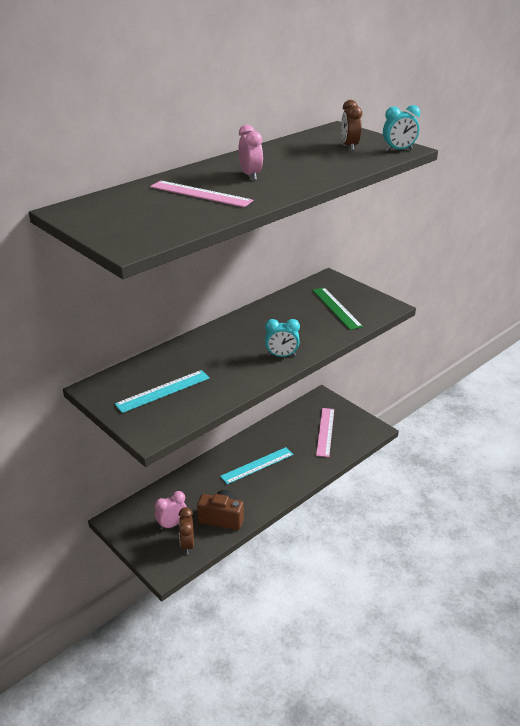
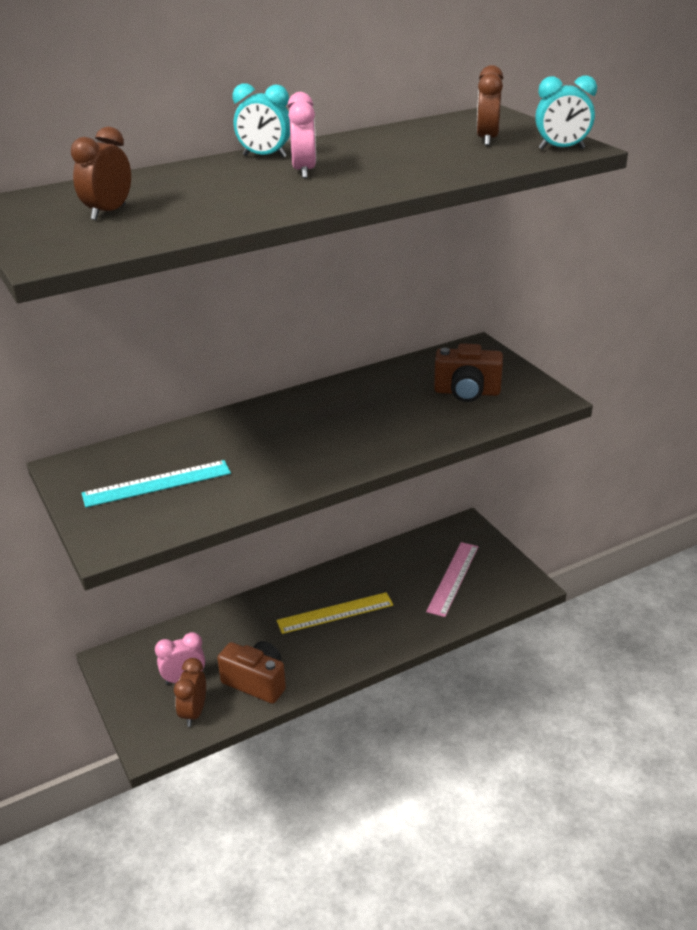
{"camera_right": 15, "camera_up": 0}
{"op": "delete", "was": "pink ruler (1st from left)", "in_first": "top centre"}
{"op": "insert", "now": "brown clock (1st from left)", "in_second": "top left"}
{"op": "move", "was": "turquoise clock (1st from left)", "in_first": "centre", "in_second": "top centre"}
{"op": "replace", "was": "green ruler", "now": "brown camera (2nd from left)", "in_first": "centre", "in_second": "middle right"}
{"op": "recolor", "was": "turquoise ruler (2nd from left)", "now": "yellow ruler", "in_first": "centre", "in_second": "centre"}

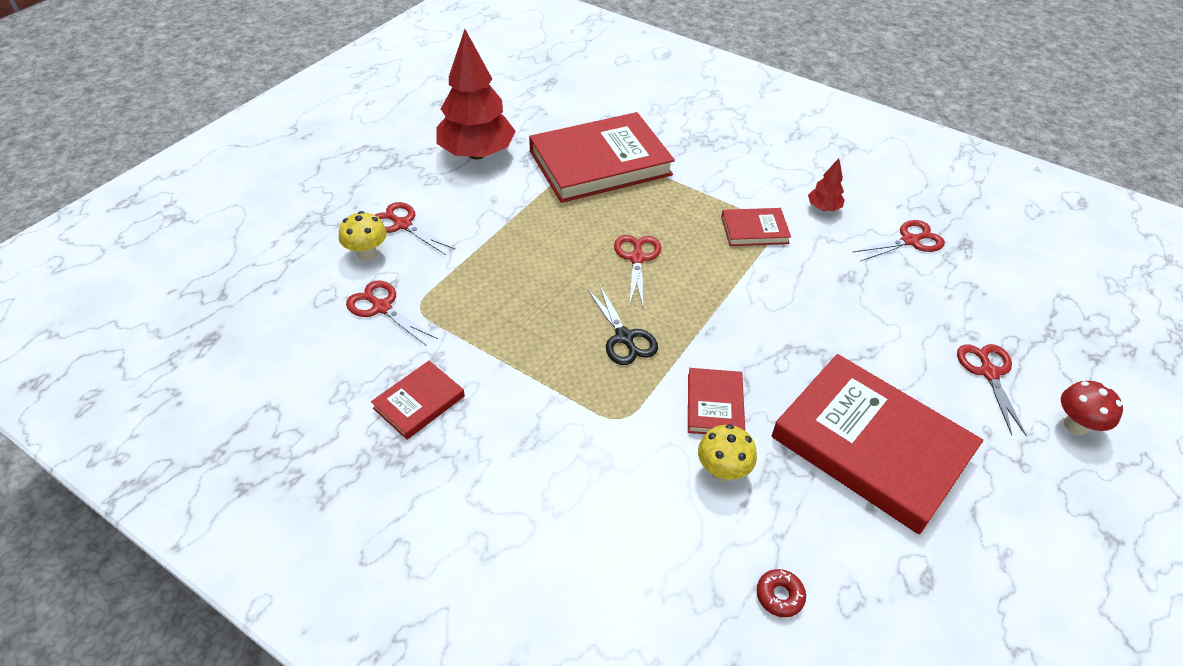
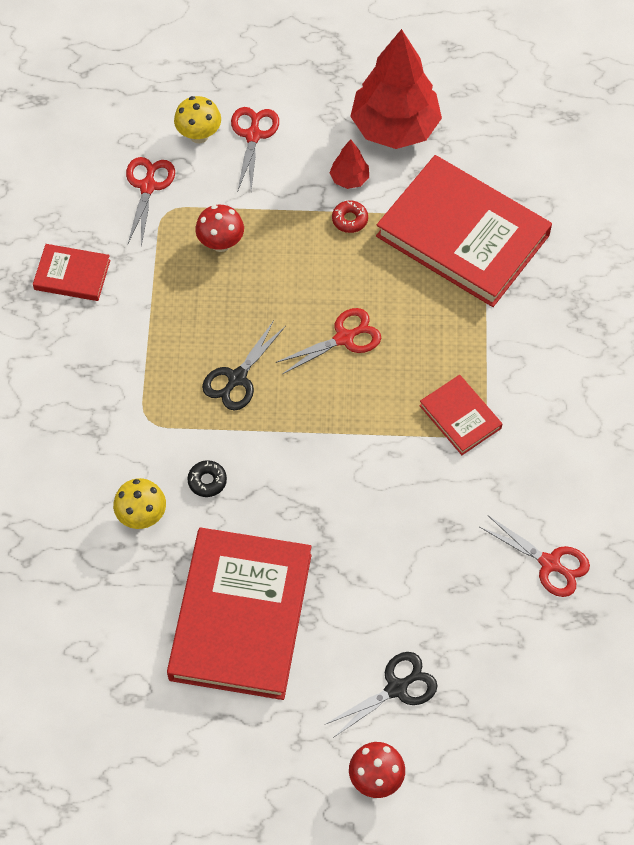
{"camera_right": 60, "camera_up": 15}
{"op": "insert", "now": "red mushroom (1st from left)", "in_second": "top centre"}
{"op": "move", "was": "red donut", "in_first": "bottom centre", "in_second": "top centre"}
{"op": "move", "was": "red tree (2nd from left in the first image)", "now": "red tree (1st from left)", "in_first": "top right", "in_second": "top centre"}
{"op": "replace", "was": "red book (3rd from left)", "now": "black donut", "in_first": "centre", "in_second": "middle left"}
{"op": "recolor", "was": "red scissors (5th from left)", "now": "black scissors (2nd from left)", "in_first": "middle right", "in_second": "bottom centre"}

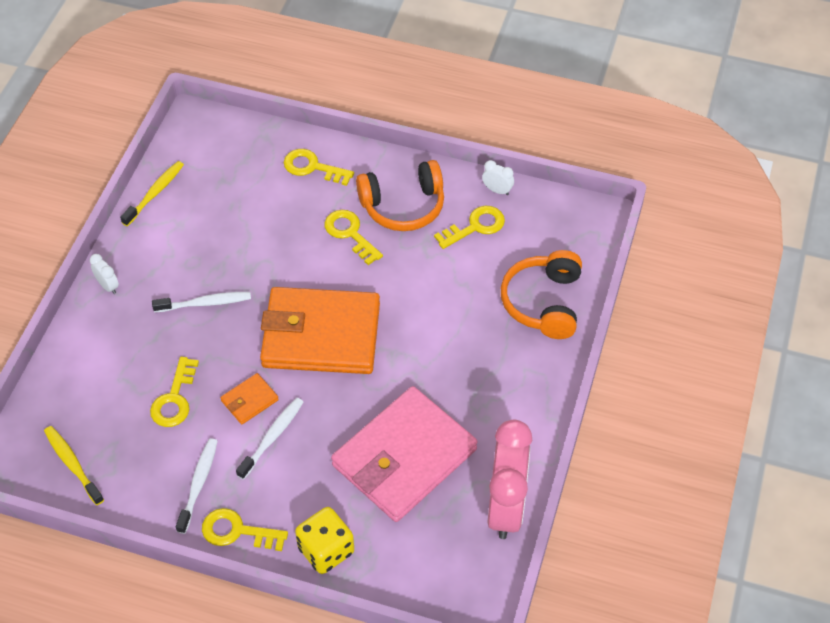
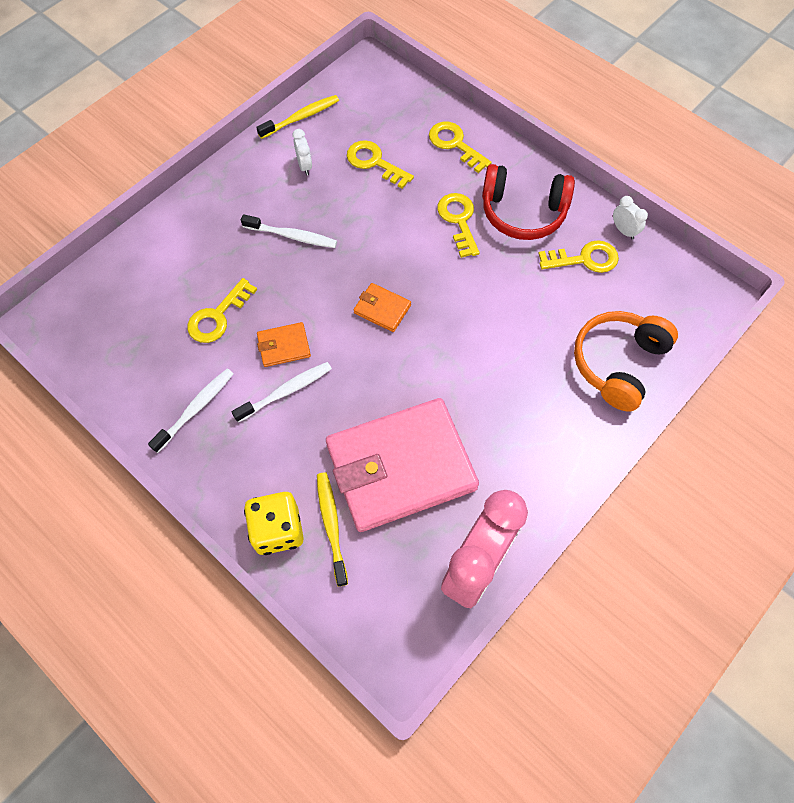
{"camera_right": 25, "camera_up": 10}
{"op": "move", "was": "yellow toothbrush (1st from left in the first image)", "now": "yellow toothbrush (2nd from left)", "in_first": "bottom left", "in_second": "centre"}
{"op": "move", "was": "white clock (1st from left)", "in_first": "middle left", "in_second": "top centre"}
{"op": "move", "was": "yellow key (2nd from left)", "in_first": "bottom left", "in_second": "top centre"}
{"op": "recolor", "was": "orange headphones (1st from left)", "now": "red headphones", "in_first": "top centre", "in_second": "top centre"}
{"op": "resize", "was": "orange wallet (2nd from left)", "in_first": "centre", "in_second": "centre", "ratio": 0.41}

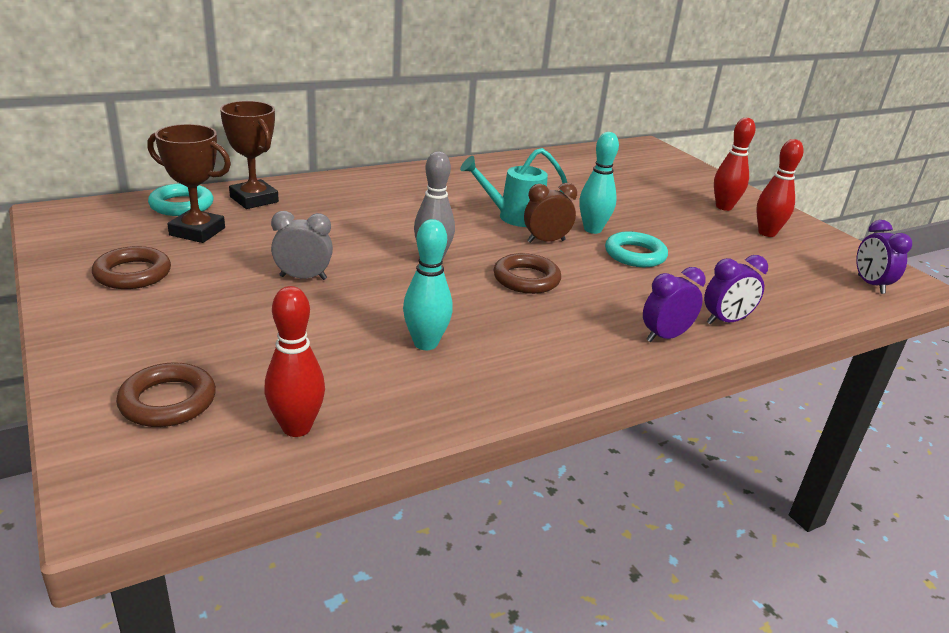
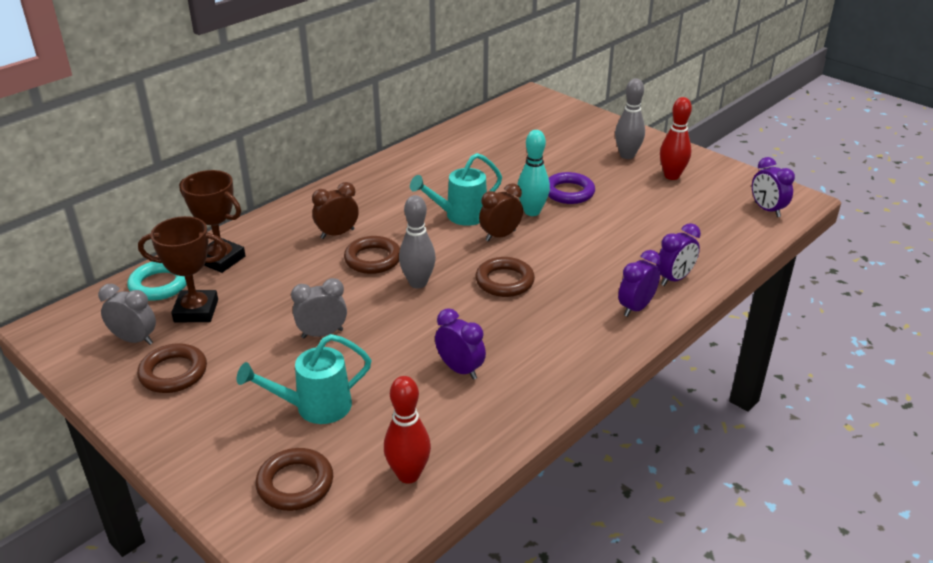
{"camera_right": -15, "camera_up": 5}
{"op": "delete", "was": "turquoise ring (2nd from left)", "in_first": "middle right"}
{"op": "insert", "now": "grey clock (1st from left)", "in_second": "middle left"}
{"op": "insert", "now": "turquoise watering can (1st from left)", "in_second": "bottom left"}
{"op": "insert", "now": "brown clock (1st from left)", "in_second": "centre"}
{"op": "insert", "now": "brown ring (3rd from left)", "in_second": "centre"}
{"op": "insert", "now": "purple ring", "in_second": "centre"}
{"op": "replace", "was": "turquoise bowling pin (1st from left)", "now": "purple clock (1st from left)", "in_first": "centre", "in_second": "centre"}
{"op": "recolor", "was": "red bowling pin (2nd from left)", "now": "grey bowling pin (2nd from left)", "in_first": "top right", "in_second": "top right"}

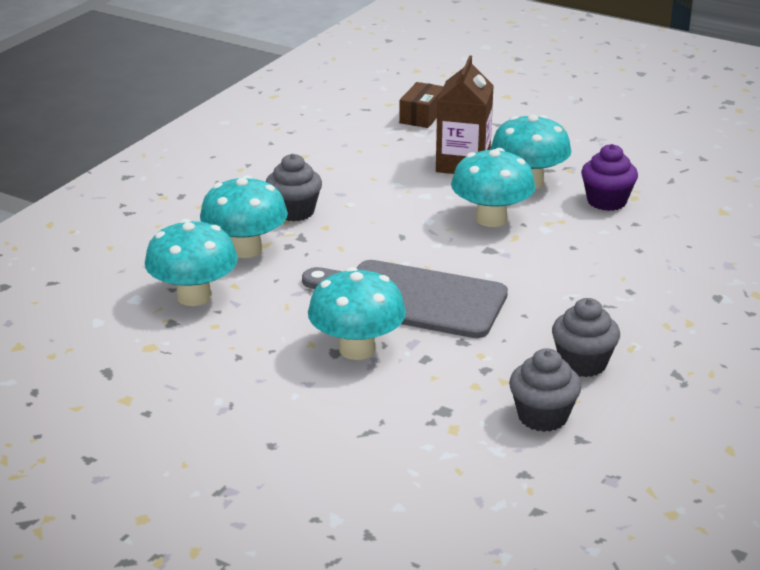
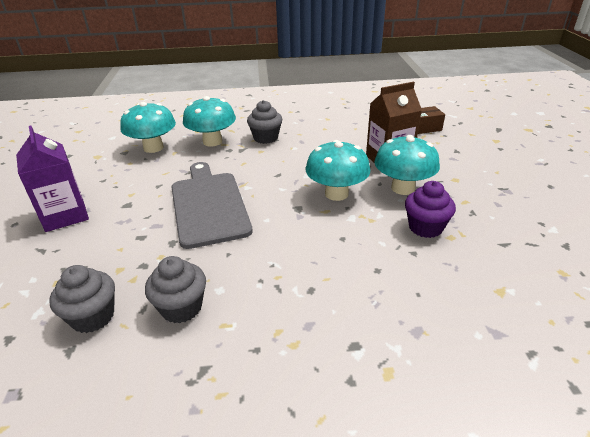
{"camera_right": 55, "camera_up": 5}
{"op": "delete", "was": "turquoise mushroom (3rd from left)", "in_first": "centre"}
{"op": "insert", "now": "purple carton", "in_second": "middle left"}

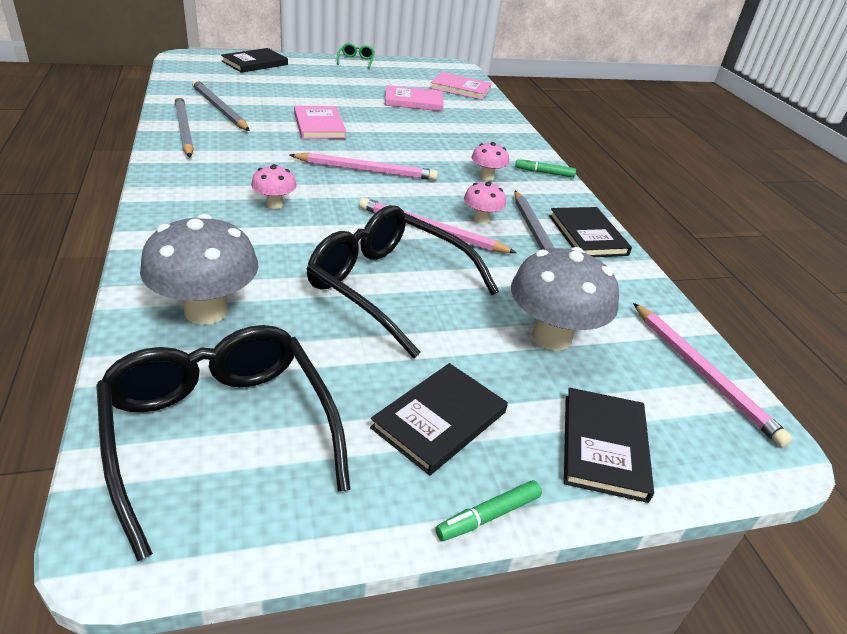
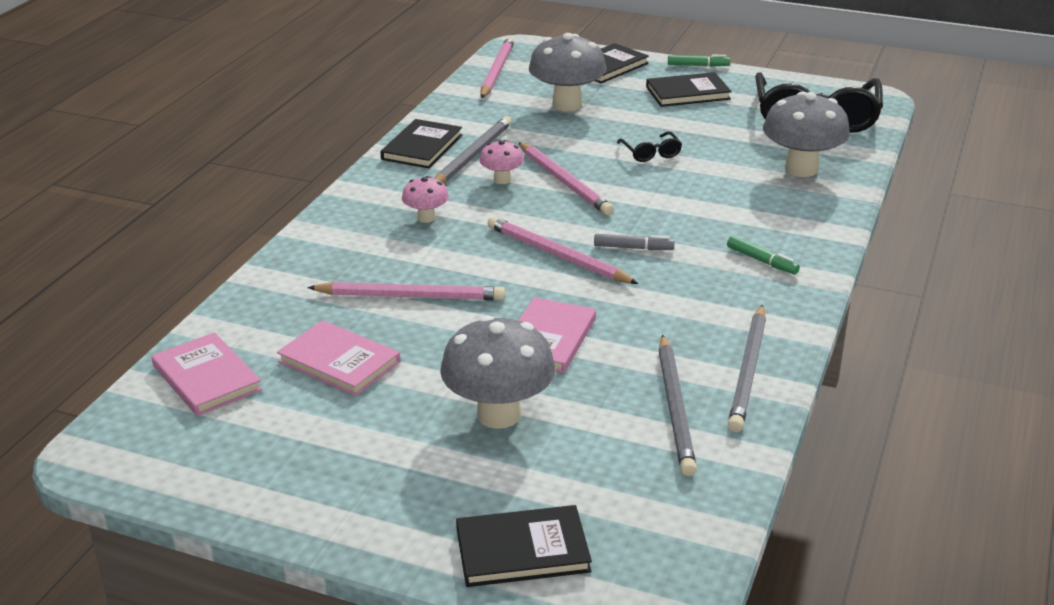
{"camera_right": -140, "camera_up": -5}
{"op": "delete", "was": "pink mushroom (1st from left)", "in_first": "top left"}
{"op": "delete", "was": "green glasses", "in_first": "top centre"}
{"op": "insert", "now": "pink pencil (1st from left)", "in_second": "centre"}
{"op": "insert", "now": "grey mushroom (1st from left)", "in_second": "centre"}
{"op": "insert", "now": "grey marker", "in_second": "centre"}
{"op": "move", "was": "green marker (2nd from left)", "in_first": "top centre", "in_second": "middle right"}
{"op": "resize", "was": "black glasses (2nd from left in the first image)", "in_first": "centre", "in_second": "top centre", "ratio": 0.43}

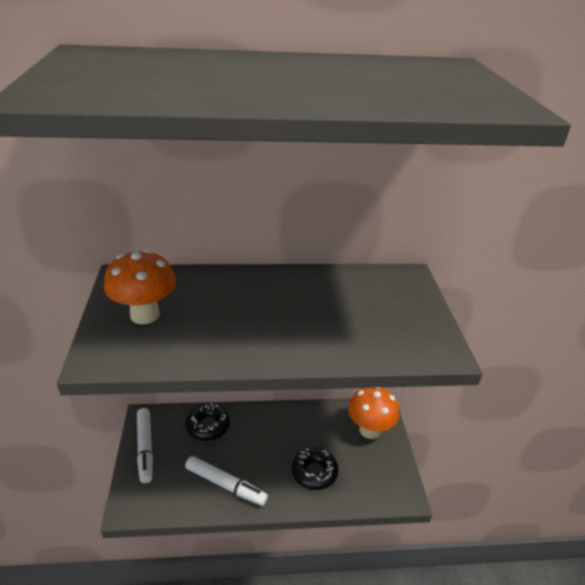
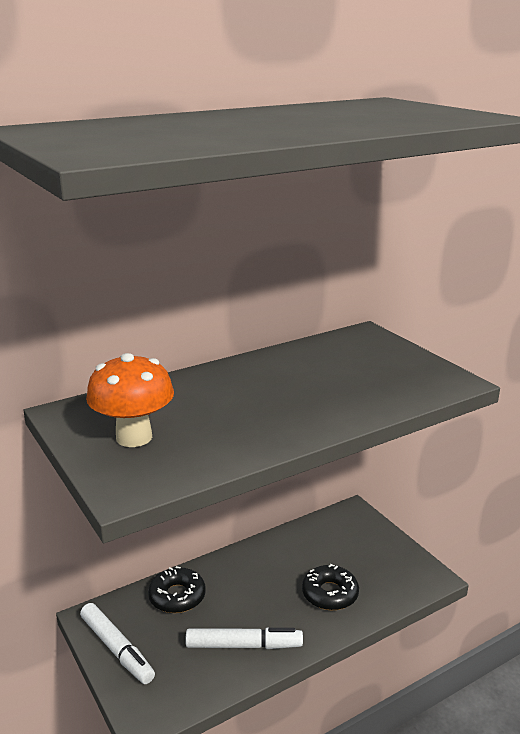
{"camera_right": -25, "camera_up": -10}
{"op": "delete", "was": "orange mushroom (2nd from left)", "in_first": "bottom centre"}

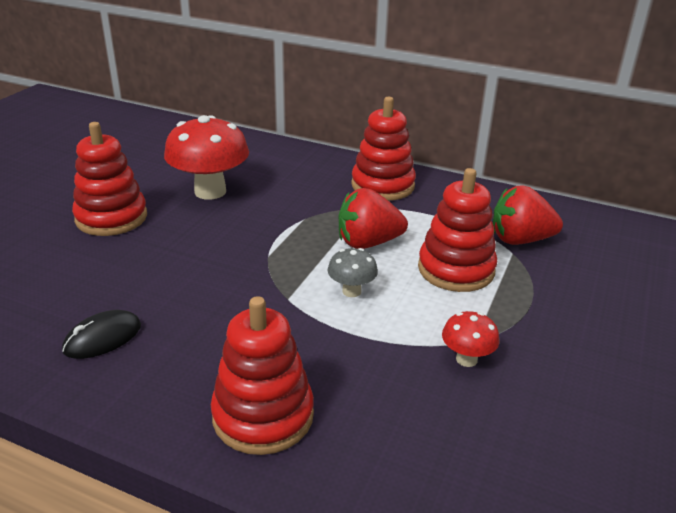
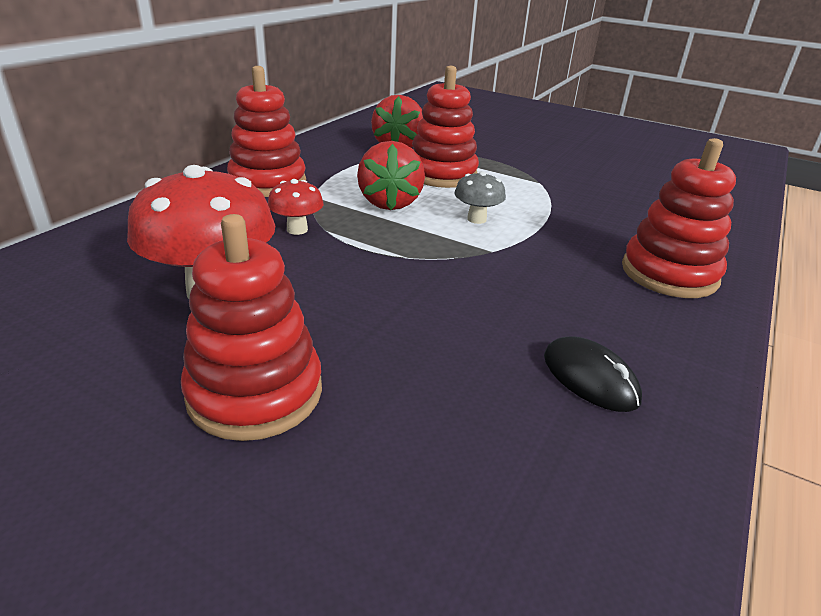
{"camera_right": -85, "camera_up": 0}
{"op": "move", "was": "red mushroom (2nd from left)", "in_first": "middle right", "in_second": "centre"}

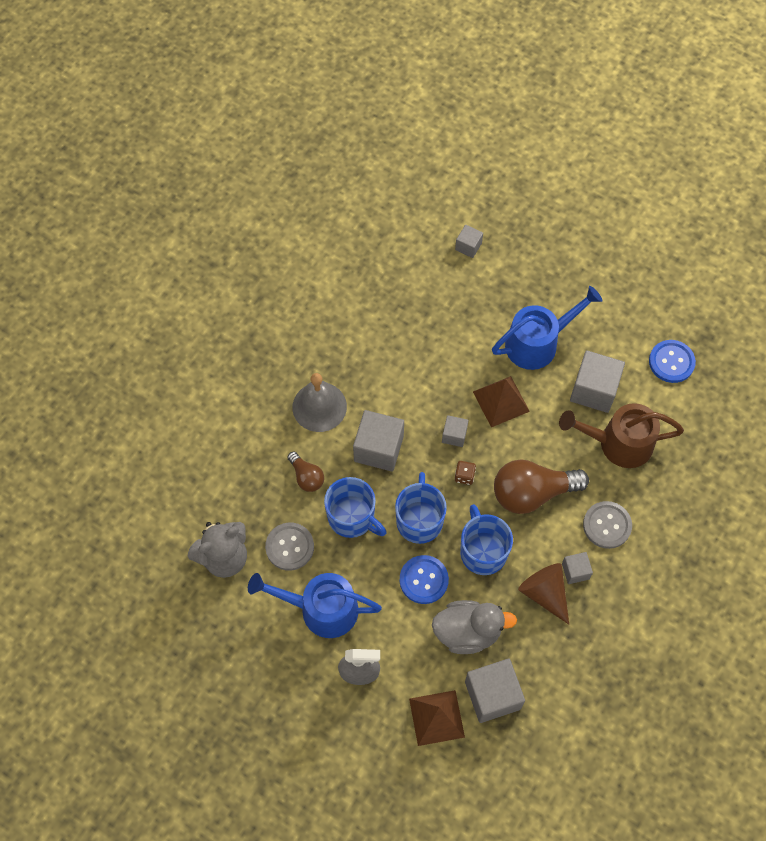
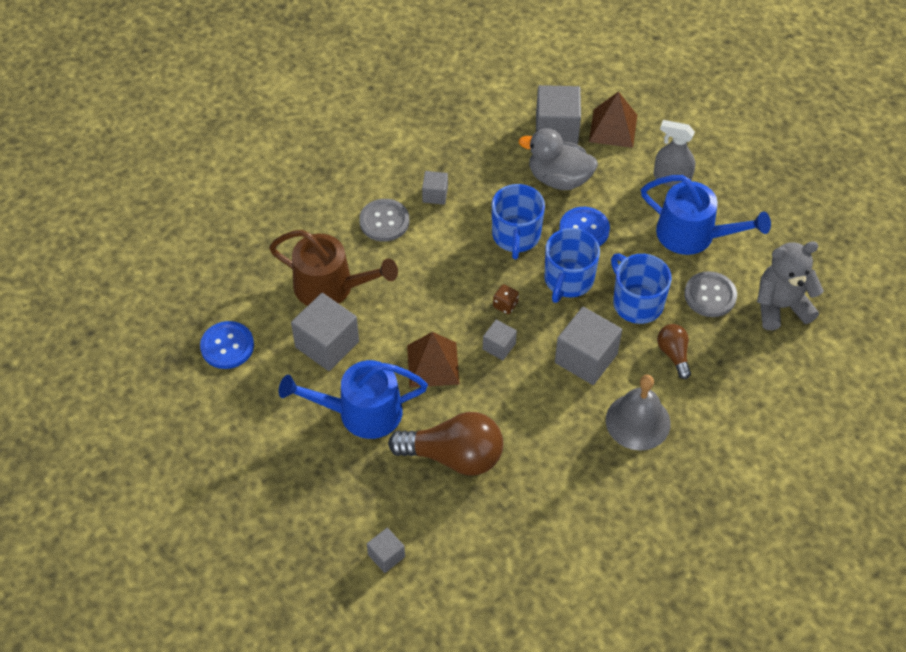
{"camera_right": -160, "camera_up": -10}
{"op": "delete", "was": "brown cone", "in_first": "bottom right"}
{"op": "move", "was": "brown light bulb (2nd from left in the first image)", "now": "brown light bulb (1st from left)", "in_first": "middle right", "in_second": "bottom centre"}

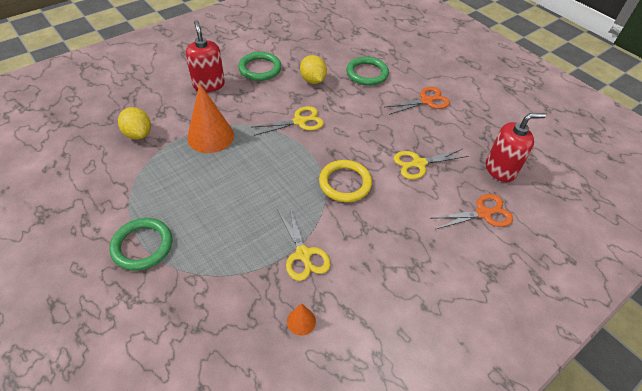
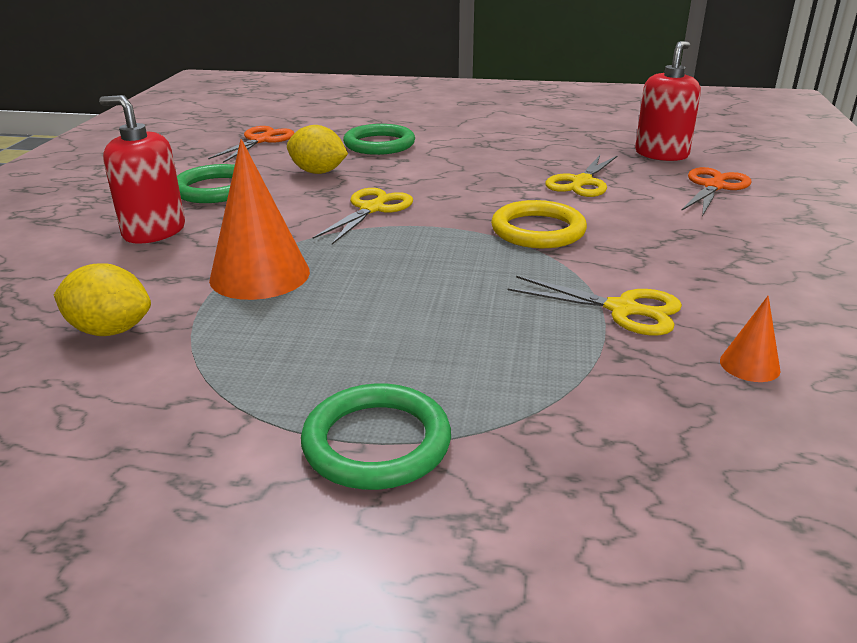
{"camera_right": -40, "camera_up": -20}
{"op": "move", "was": "orange scissors (1st from left)", "in_first": "top centre", "in_second": "top left"}

